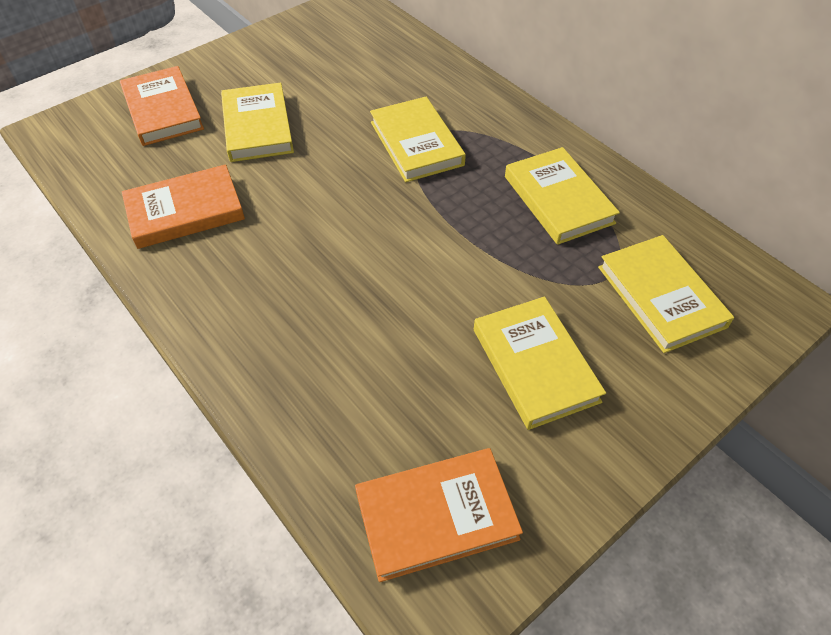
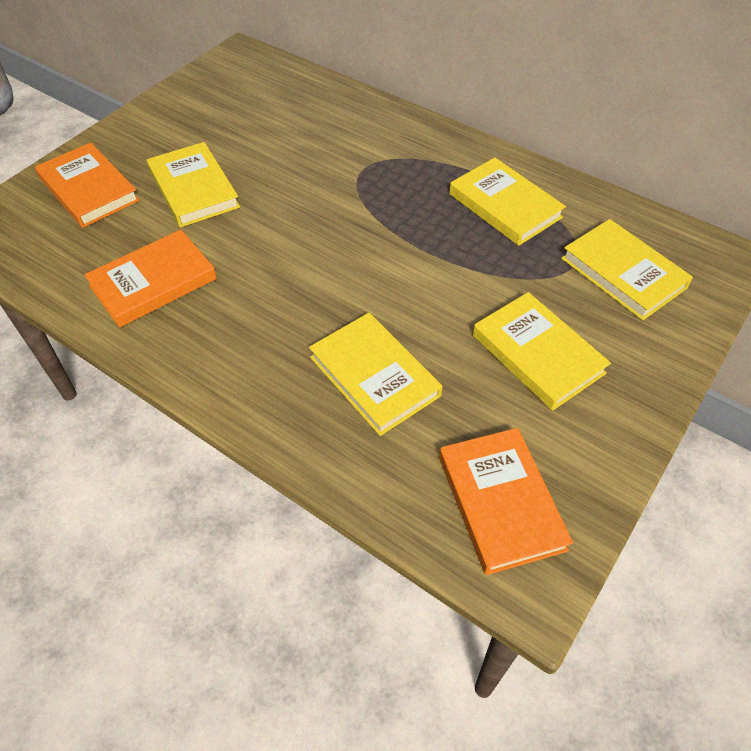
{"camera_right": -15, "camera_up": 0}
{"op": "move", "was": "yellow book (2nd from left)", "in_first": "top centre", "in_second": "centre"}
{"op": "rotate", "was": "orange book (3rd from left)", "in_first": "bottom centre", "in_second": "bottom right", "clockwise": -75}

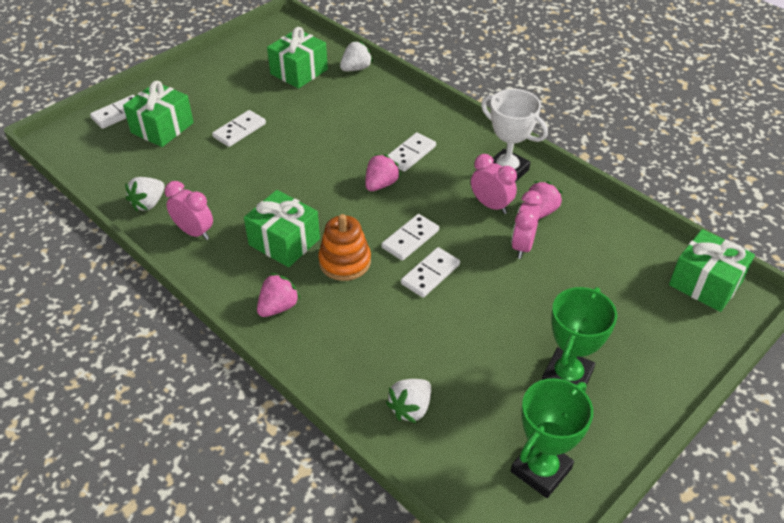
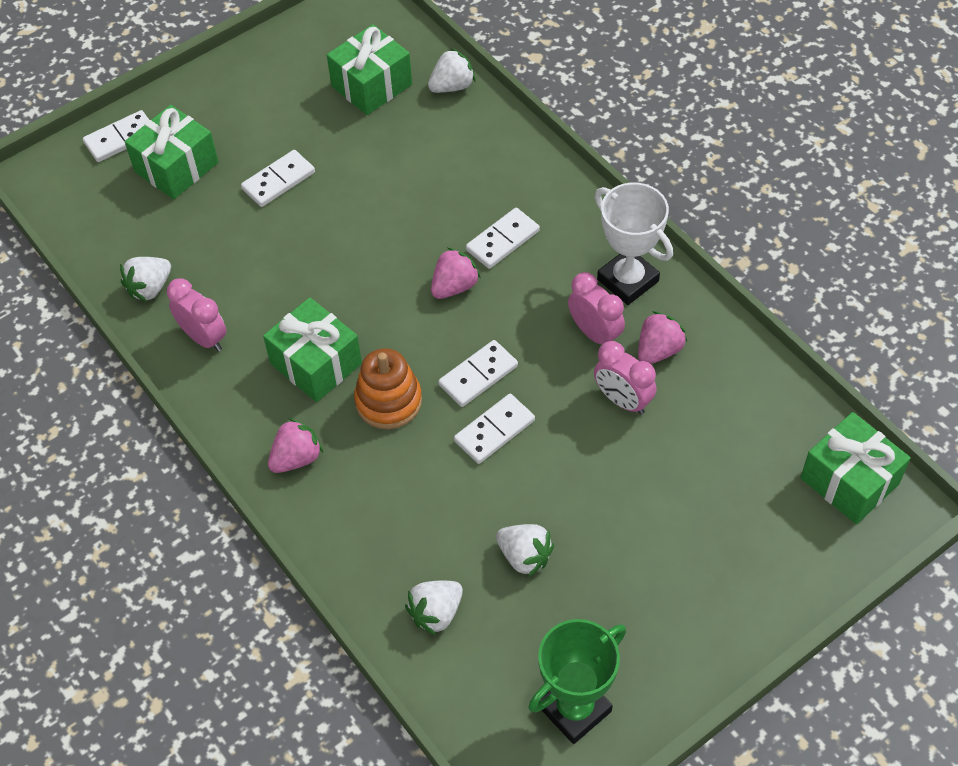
{"camera_right": 10, "camera_up": 10}
{"op": "delete", "was": "green trophy (2nd from left)", "in_first": "middle right"}
{"op": "insert", "now": "white strawberry (4th from left)", "in_second": "bottom centre"}
{"op": "rotate", "was": "pink clock (3rd from left)", "in_first": "middle right", "in_second": "centre", "clockwise": -75}

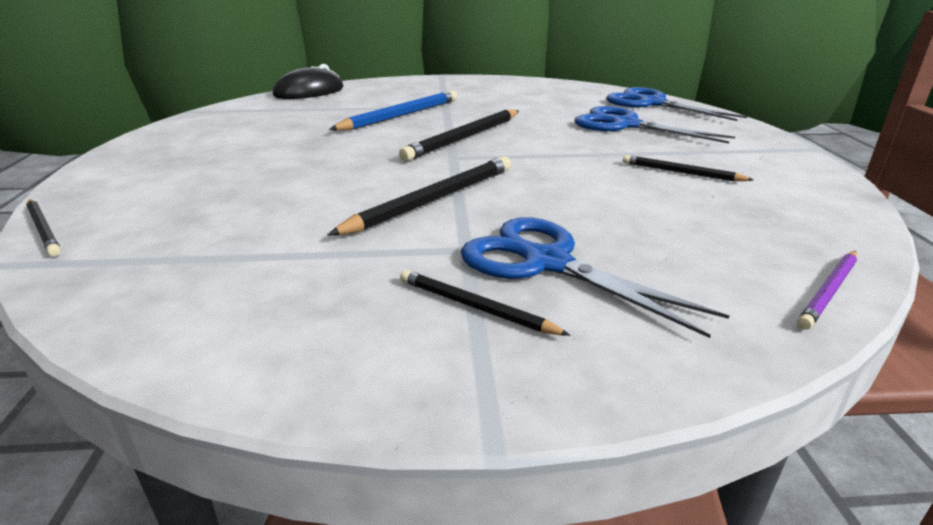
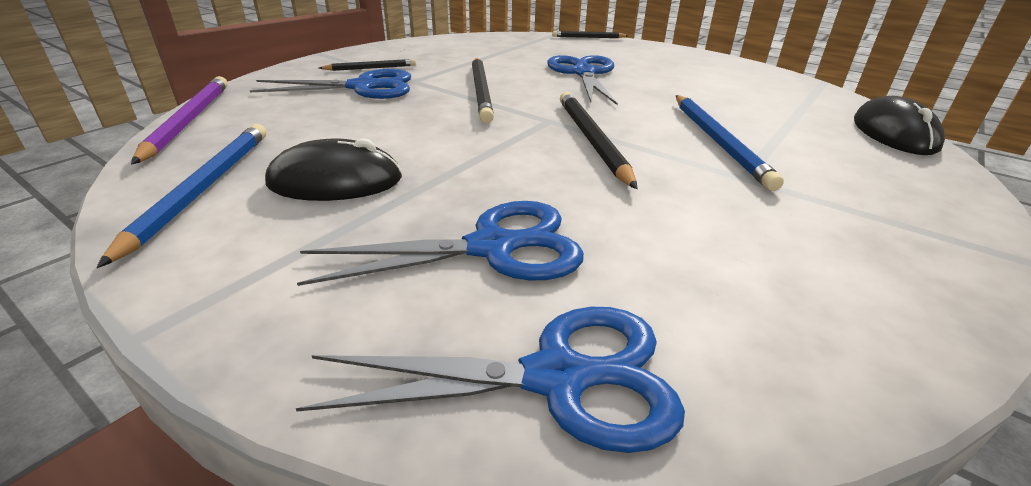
{"camera_right": 130, "camera_up": 5}
{"op": "insert", "now": "blue pencil (1st from left)", "in_second": "middle left"}
{"op": "insert", "now": "blue scissors (4th from left)", "in_second": "top centre"}
{"op": "replace", "was": "black pencil (5th from left)", "now": "black mouse (1st from left)", "in_first": "top right", "in_second": "middle left"}
{"op": "resize", "was": "purple pencil", "in_first": "middle right", "in_second": "top left", "ratio": 1.73}

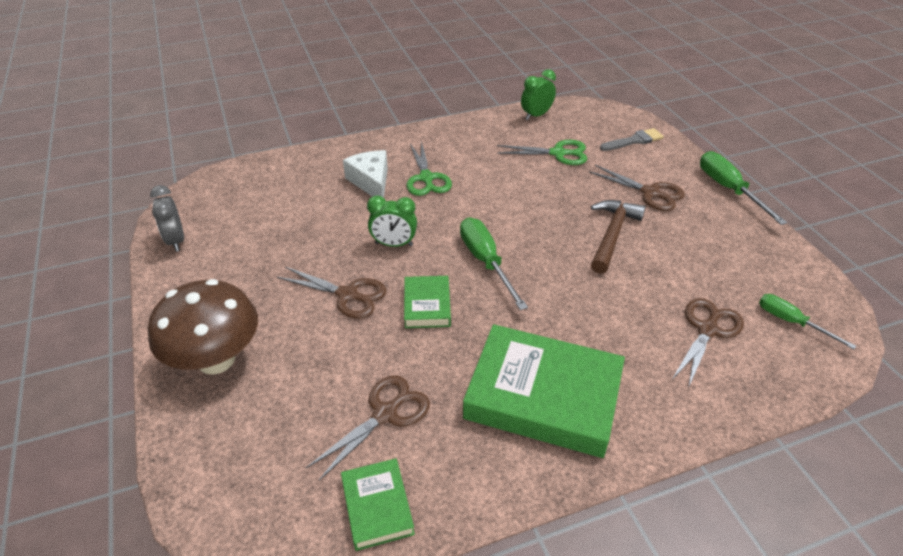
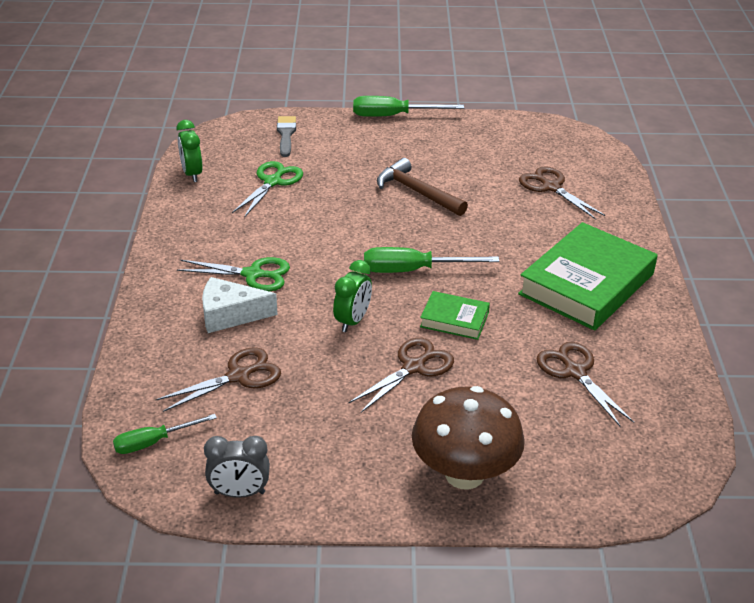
{"camera_right": -70, "camera_up": -5}
{"op": "delete", "was": "green book (1st from left)", "in_first": "bottom centre"}
{"op": "move", "was": "brown scissors (3rd from left in the first image)", "now": "brown scissors (1st from left)", "in_first": "middle right", "in_second": "middle left"}
{"op": "move", "was": "green screwdriver (3rd from left in the first image)", "now": "green screwdriver (1st from left)", "in_first": "middle right", "in_second": "bottom left"}

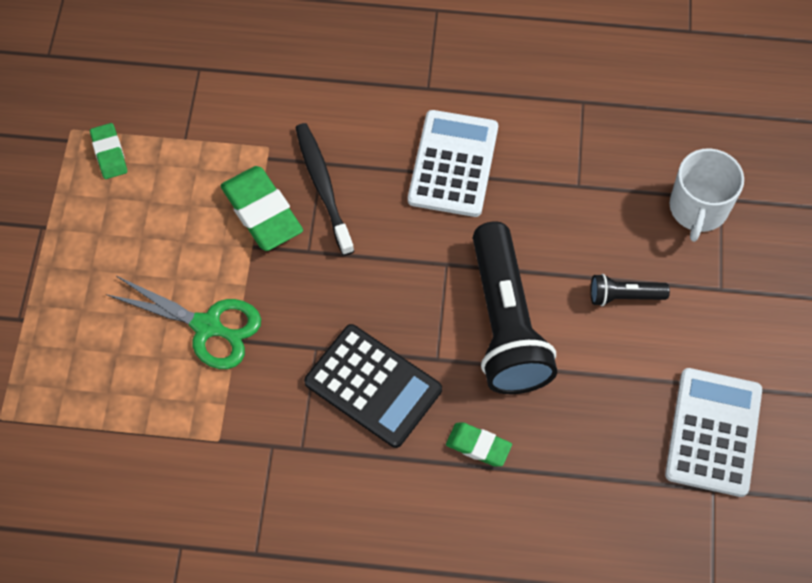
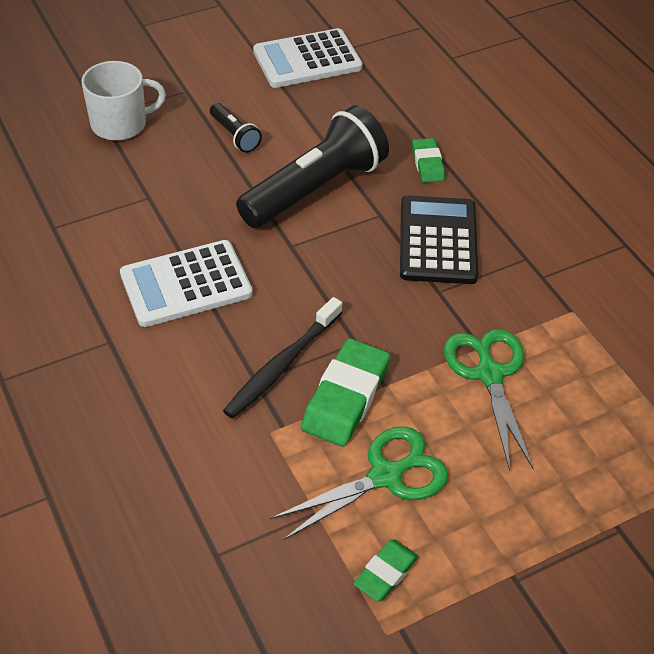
{"camera_right": -125, "camera_up": -15}
{"op": "insert", "now": "green scissors (1st from left)", "in_second": "bottom centre"}

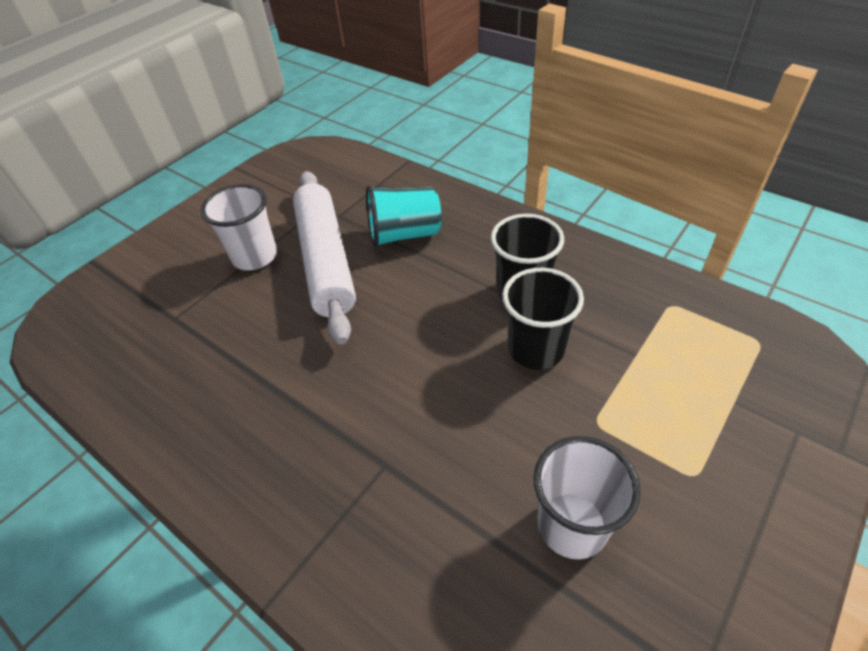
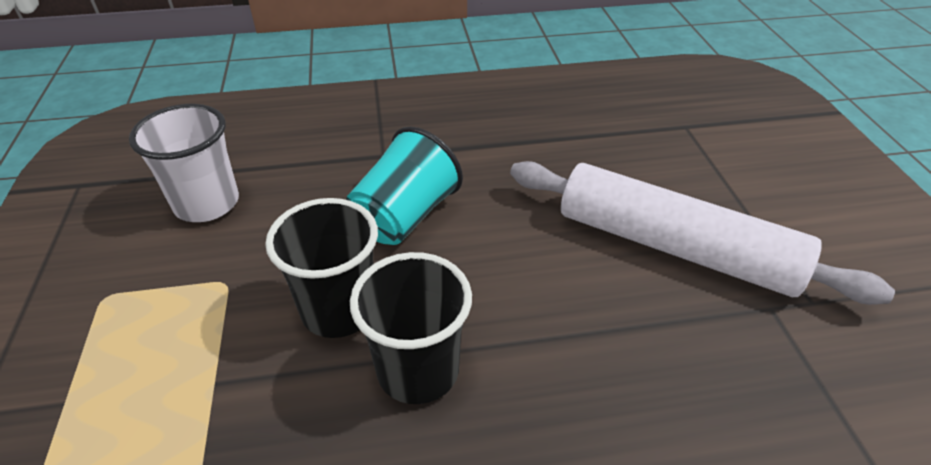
{"camera_right": 130, "camera_up": -5}
{"op": "delete", "was": "white cup (1st from left)", "in_first": "middle left"}
{"op": "move", "was": "turquoise cup", "in_first": "top centre", "in_second": "centre"}

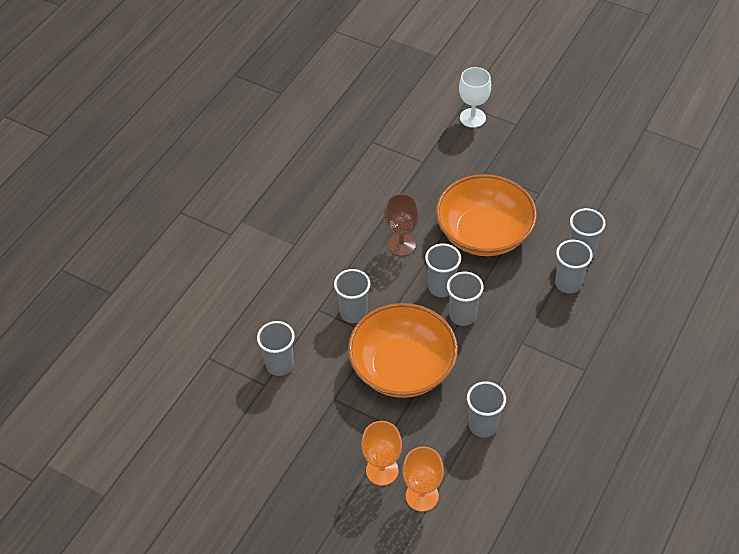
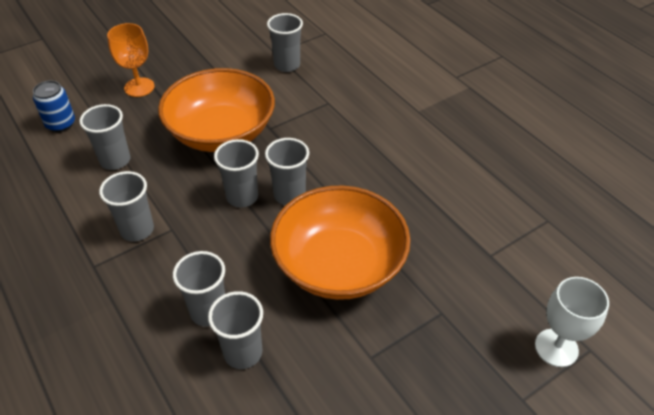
{"camera_right": 115, "camera_up": -5}
{"op": "delete", "was": "brown goblet", "in_first": "centre"}
{"op": "delete", "was": "orange goblet (2nd from left)", "in_first": "bottom centre"}
{"op": "insert", "now": "blue can", "in_second": "top left"}
{"op": "move", "was": "grey cup (2nd from left)", "in_first": "centre", "in_second": "middle left"}

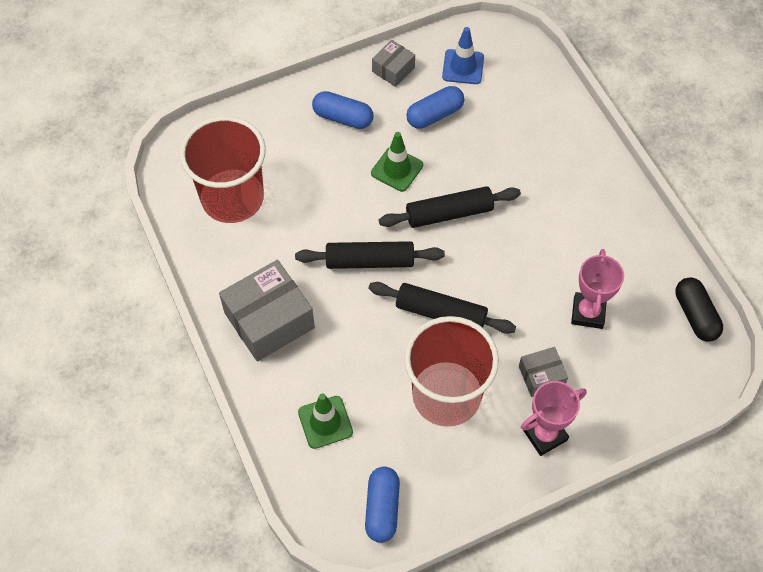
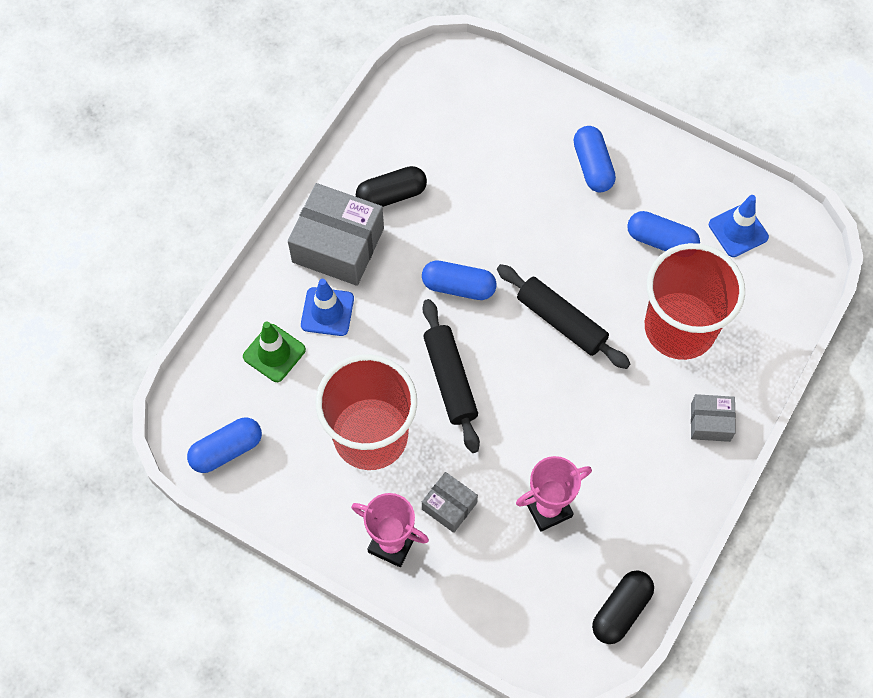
{"camera_right": 55, "camera_up": 5}
{"op": "delete", "was": "green traffic cone (2nd from left)", "in_first": "top centre"}
{"op": "insert", "now": "blue traffic cone (1st from left)", "in_second": "centre"}
{"op": "insert", "now": "black capsule (1st from left)", "in_second": "top centre"}
{"op": "move", "was": "red cup (1st from left in the first image)", "now": "red cup (2nd from left)", "in_first": "top left", "in_second": "middle right"}
{"op": "move", "was": "grey box (2nd from left in the first image)", "now": "grey box (3rd from left)", "in_first": "top centre", "in_second": "middle right"}
{"op": "replace", "was": "black rolling pin (1st from left)", "now": "blue capsule (2nd from left)", "in_first": "centre", "in_second": "centre"}

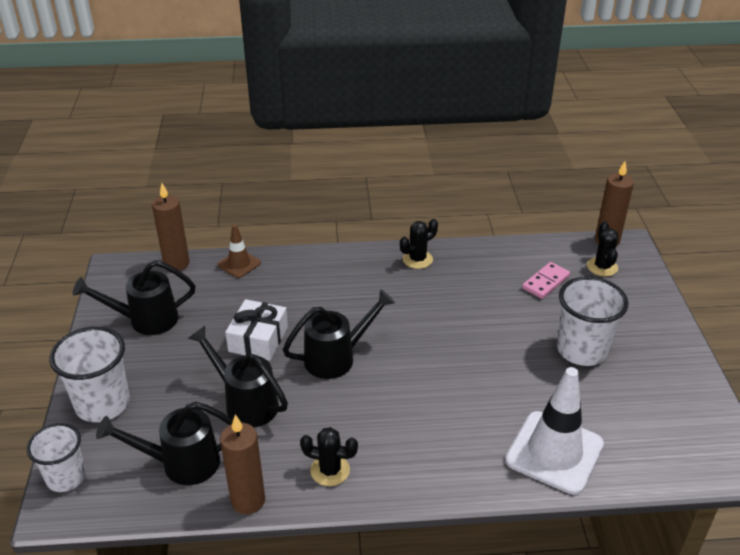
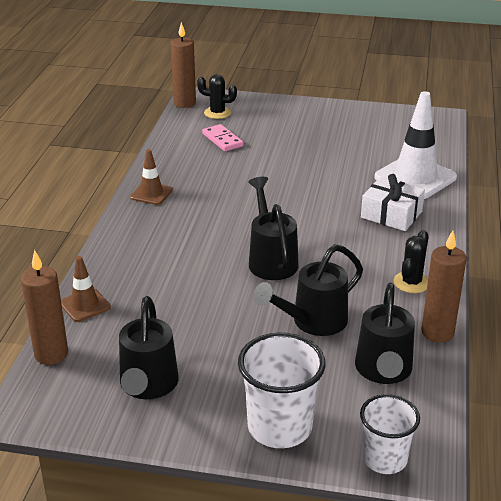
{"camera_right": -75, "camera_up": -5}
{"op": "delete", "was": "white cup (3rd from left)", "in_first": "middle right"}
{"op": "move", "was": "white gift", "in_first": "centre", "in_second": "middle right"}
{"op": "replace", "was": "black cactus (2nd from left)", "now": "brown traffic cone (2nd from left)", "in_first": "centre", "in_second": "middle left"}

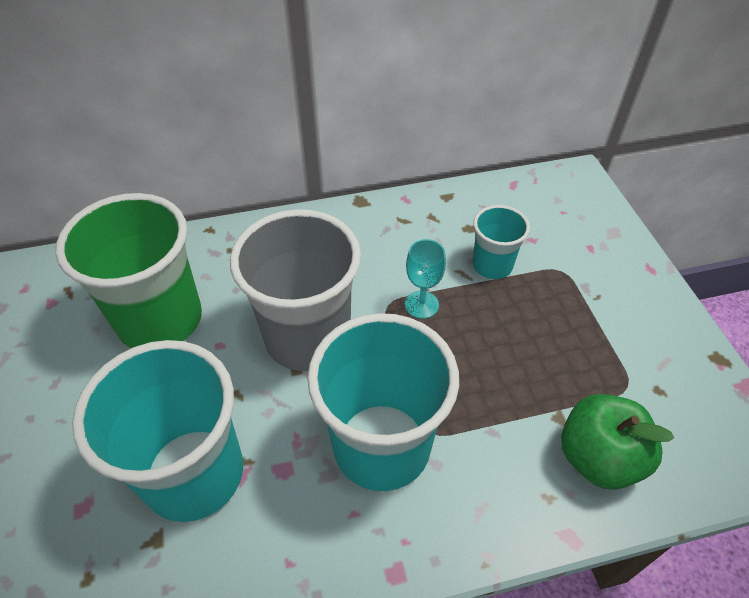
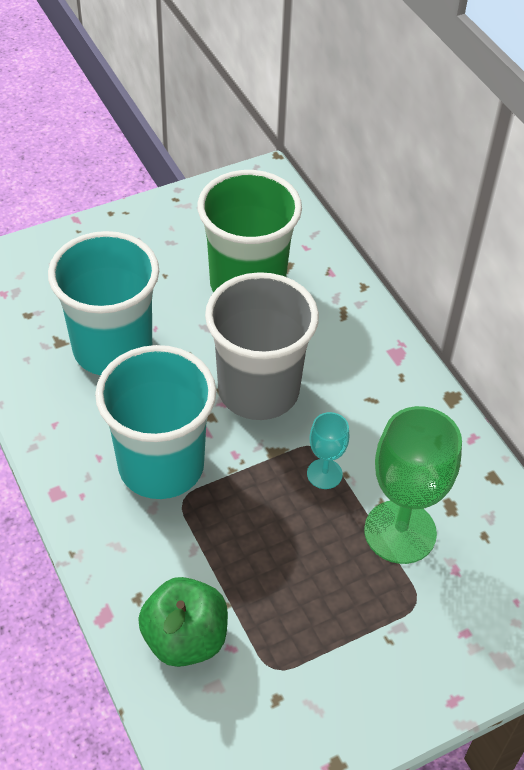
{"camera_right": 75, "camera_up": 0}
{"op": "replace", "was": "turquoise cup (3rd from left)", "now": "green goblet", "in_first": "middle right", "in_second": "middle right"}

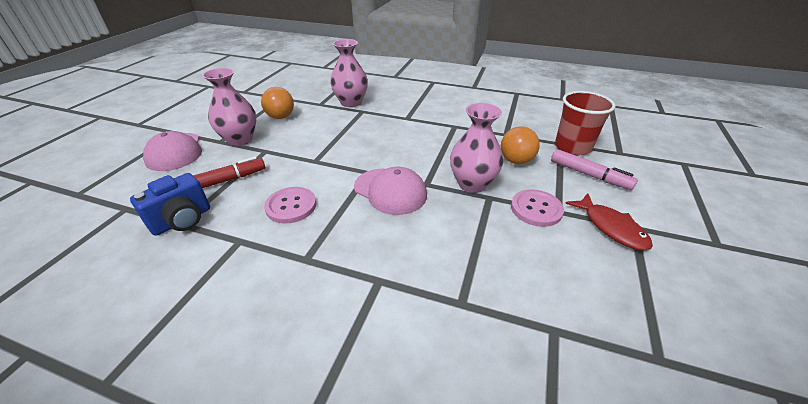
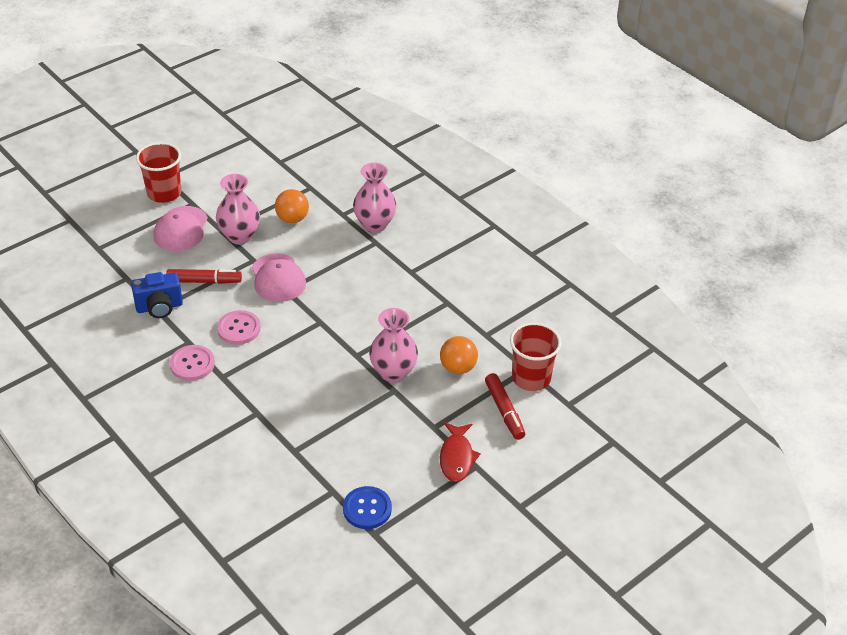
{"camera_right": 30, "camera_up": 5}
{"op": "insert", "now": "red cup (1st from left)", "in_second": "top left"}
{"op": "insert", "now": "blue button", "in_second": "bottom centre"}
{"op": "move", "was": "pink cap (2nd from left)", "in_first": "centre", "in_second": "middle left"}
{"op": "move", "was": "pink button (2nd from left in the first image)", "now": "pink button (1st from left)", "in_first": "centre", "in_second": "middle left"}
{"op": "recolor", "was": "pink marker", "now": "red marker (2nd from left)", "in_first": "middle right", "in_second": "centre"}

